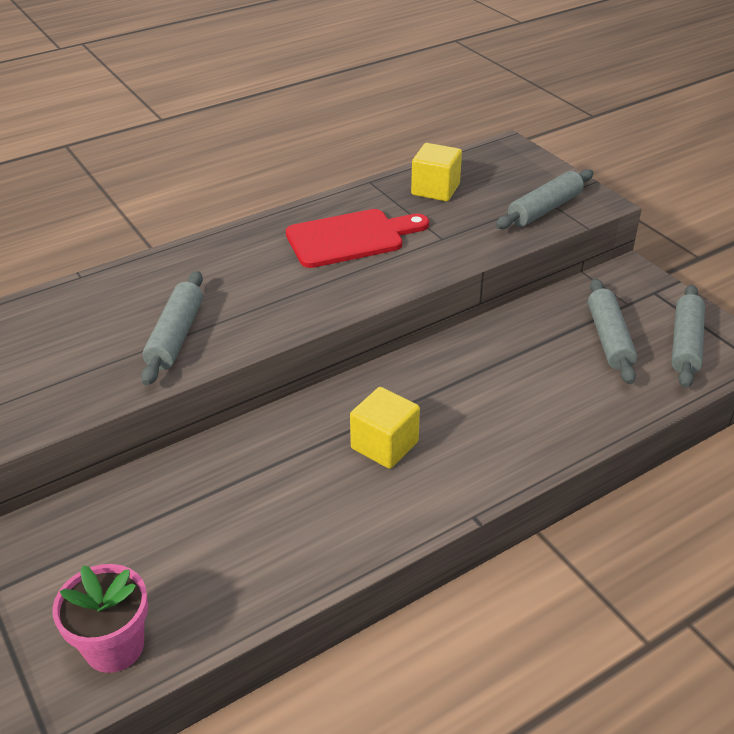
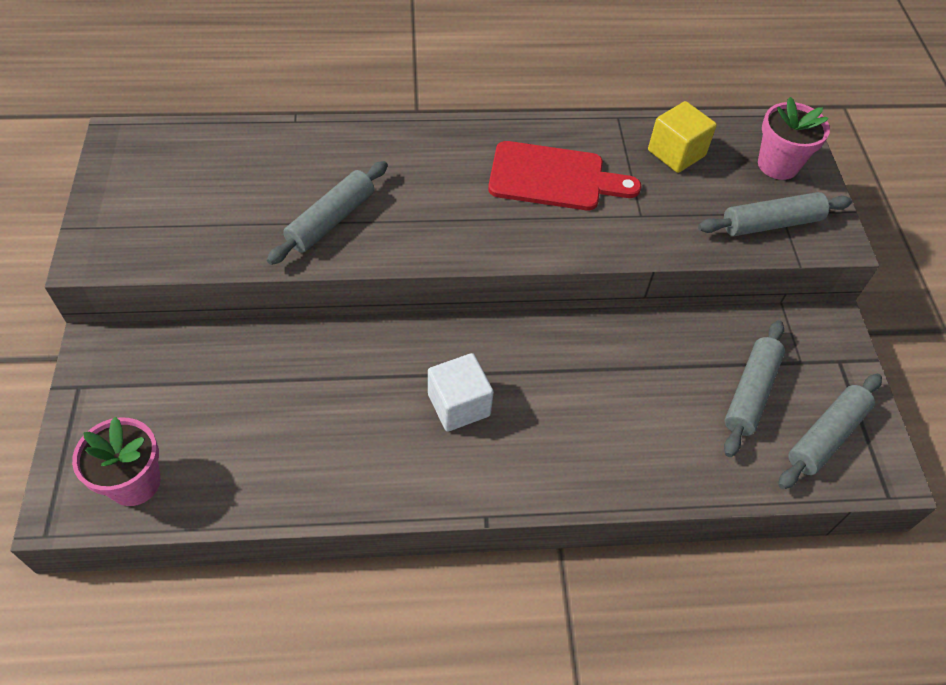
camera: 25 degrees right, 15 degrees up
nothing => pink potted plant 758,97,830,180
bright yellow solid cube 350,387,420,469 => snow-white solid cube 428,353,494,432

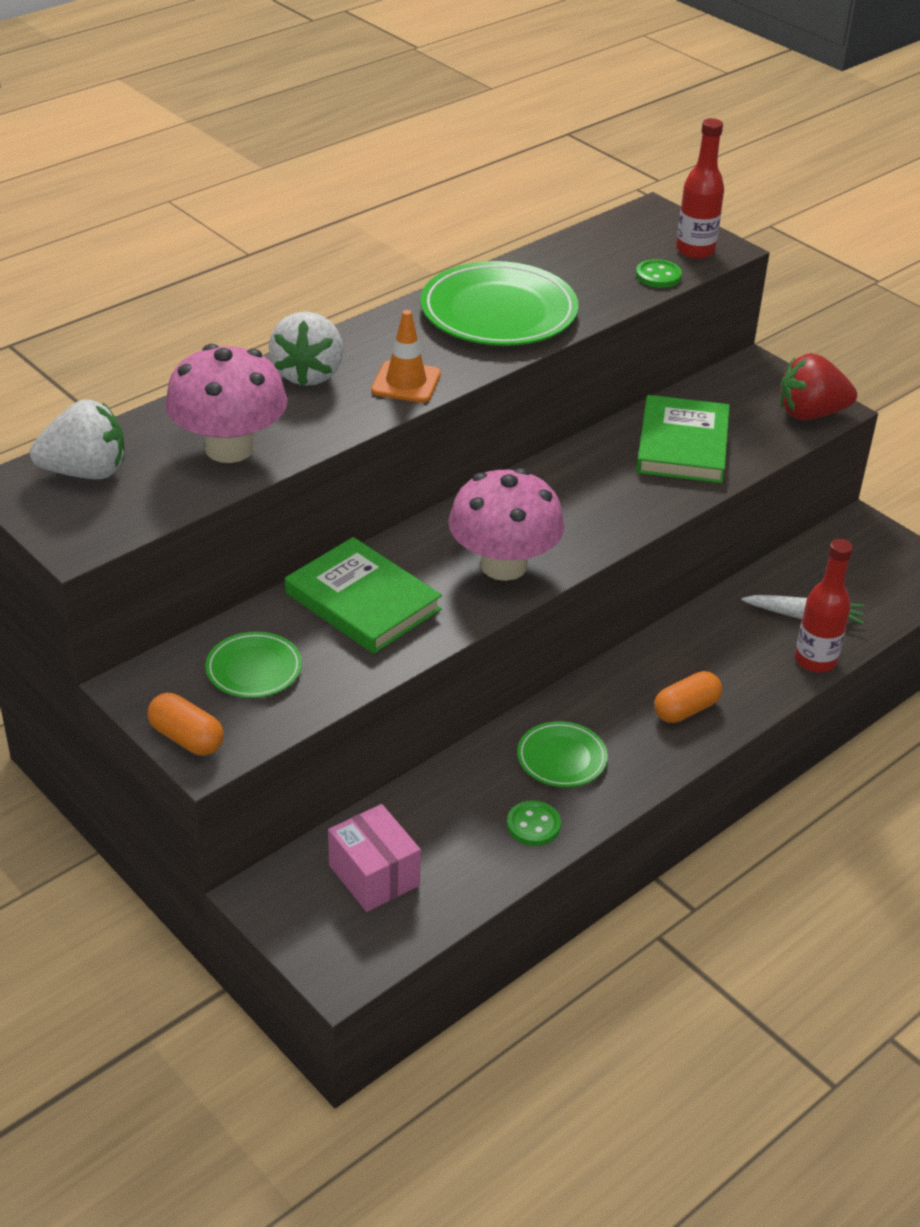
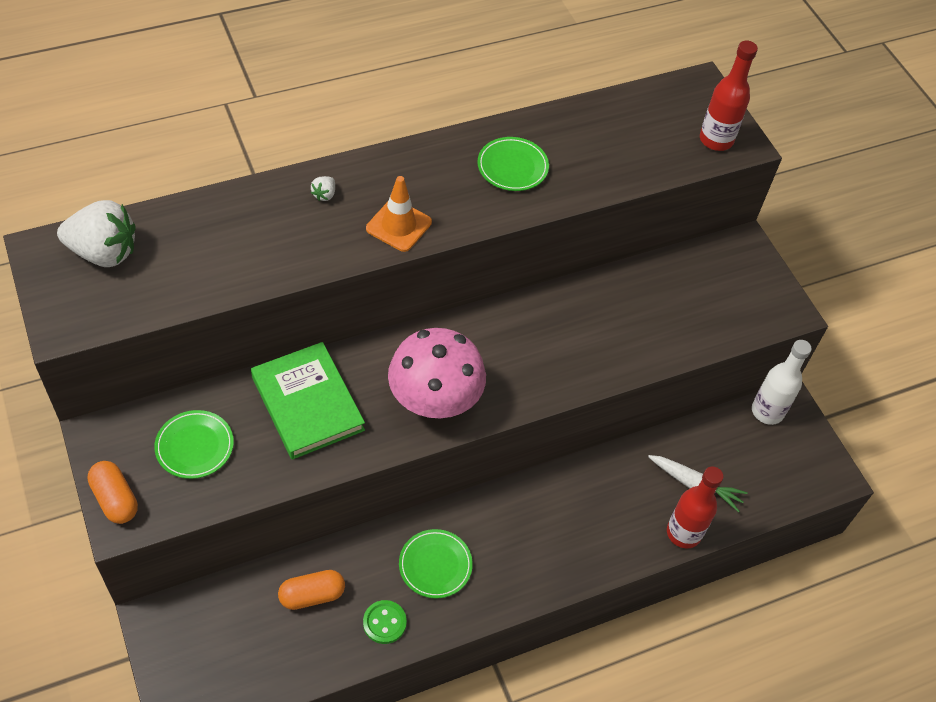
camera: 15 degrees right, 15 degrees up
pink mushroom 165,344,287,463 => nothing
pink package 328,804,421,912 => nothing
leaf-green button 636,259,682,288 => nothing
leaf-green hardcover 636,395,730,483 => nothing
scarlet toy strawberry 780,353,857,420 => nothing
nothing => snow-white flask 752,340,812,425
bright orange pill shape 654,671,722,723 => bright orange pill shape 278,570,345,610, shifted
snow-white toy strawberry 269,312,343,386 => snow-white toy strawberry 311,176,335,201, x0.40
leaf-green dinner plate 420,261,578,346 => leaf-green dinner plate 477,137,549,191, x0.52

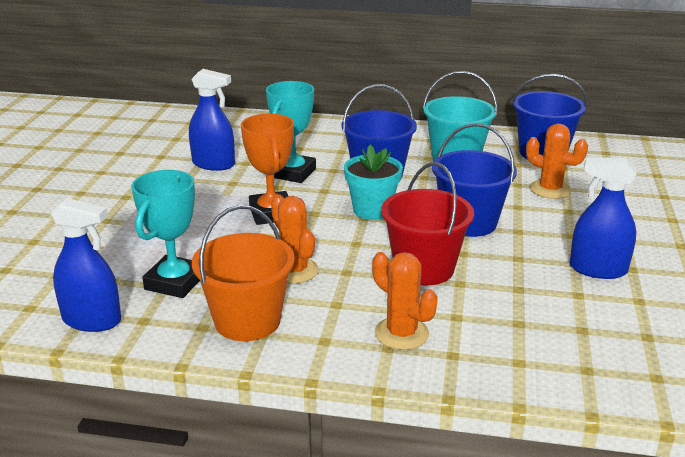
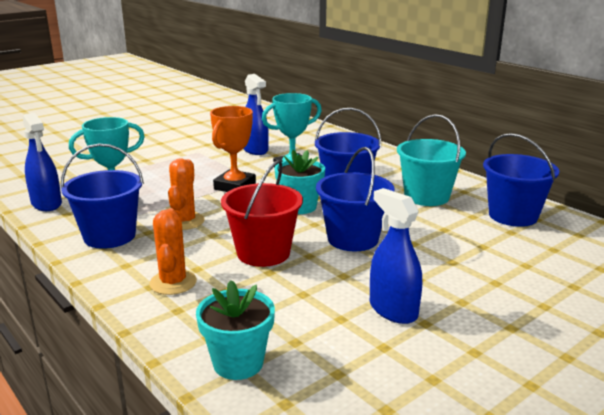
camera: 40 degrees right, 5 degrees down
bright orange cactus 526,124,588,199 => nothing
nothing => teal potted plant 196,280,275,380
bright orange pail 192,205,295,341 => blue pail 61,143,144,249

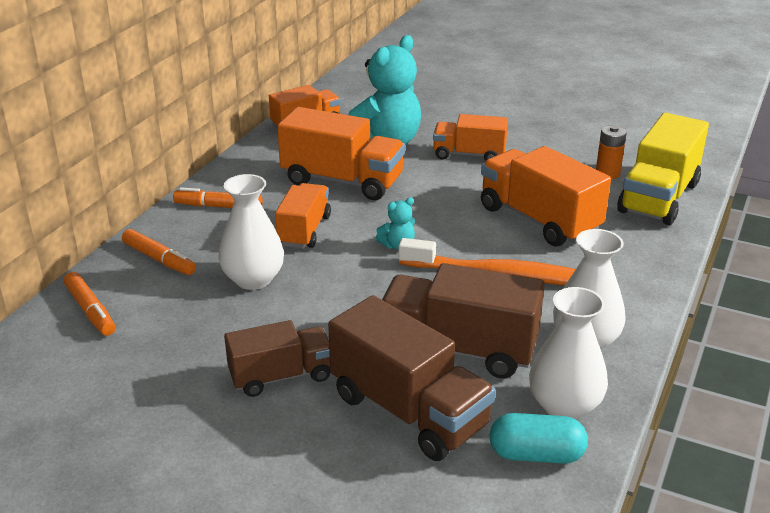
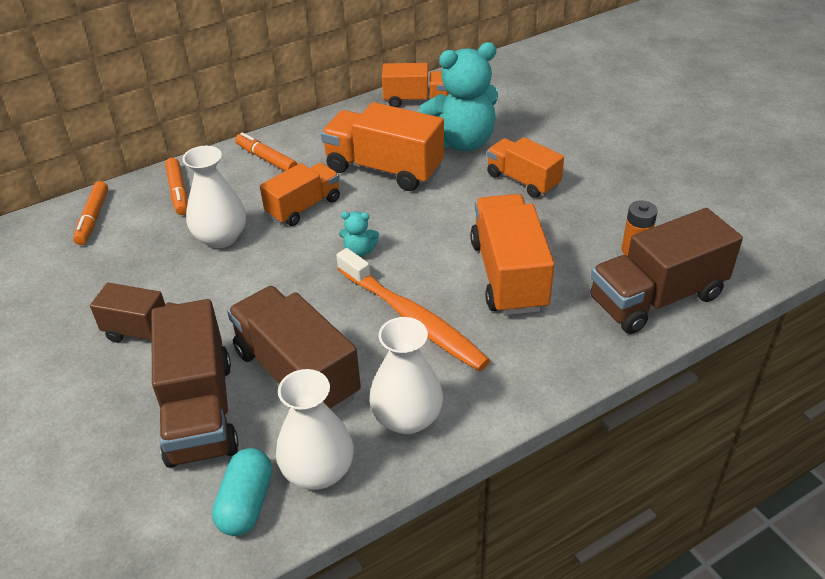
camera: 35 degrees right, 10 degrees up
bright yellow toy truck 617,113,709,225 => russet toy truck 590,208,743,334
bright orange toy truck 277,107,405,200 => bright orange toy truck 321,102,444,191, 150 degrees clockwise
teal pill shape 489,413,588,464 => teal pill shape 212,448,272,536, 60 degrees clockwise

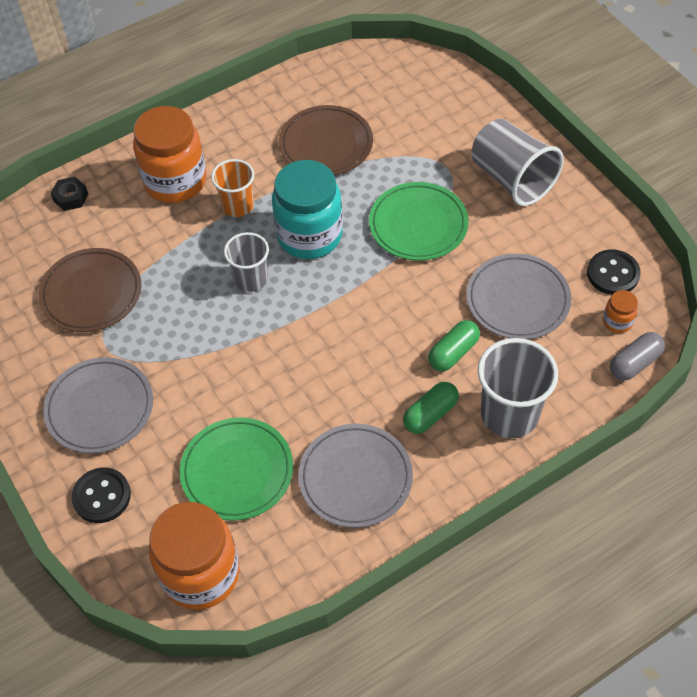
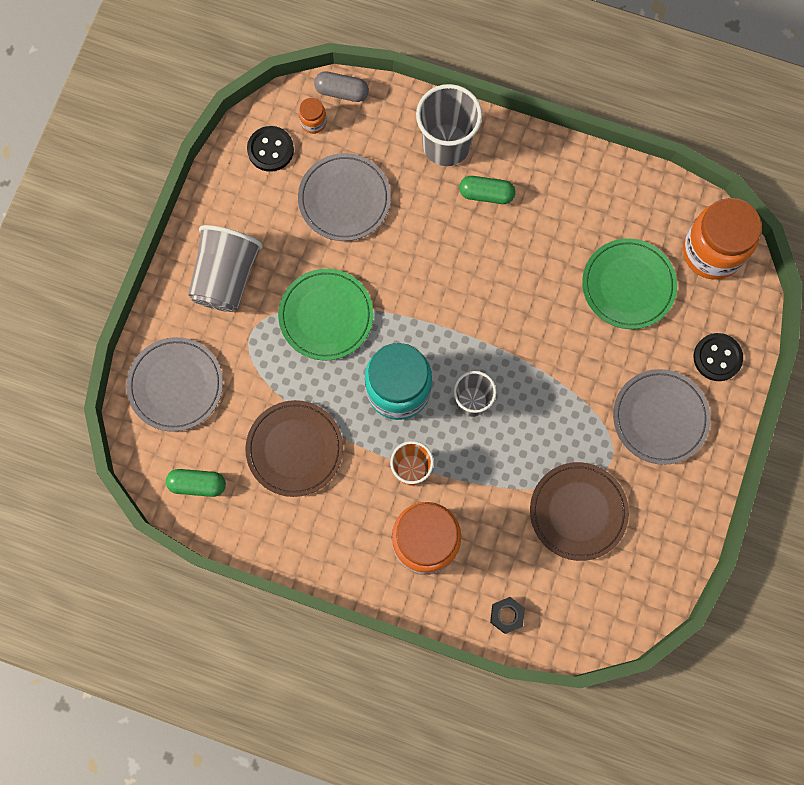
camera: 130 degrees left, 20 degrees up
grey dinner plate 298,424,413,528 => grey dinner plate 126,337,223,432, shifted
leaf-green pill shape 428,320,480,371 => leaf-green pill shape 166,469,226,497, shifted

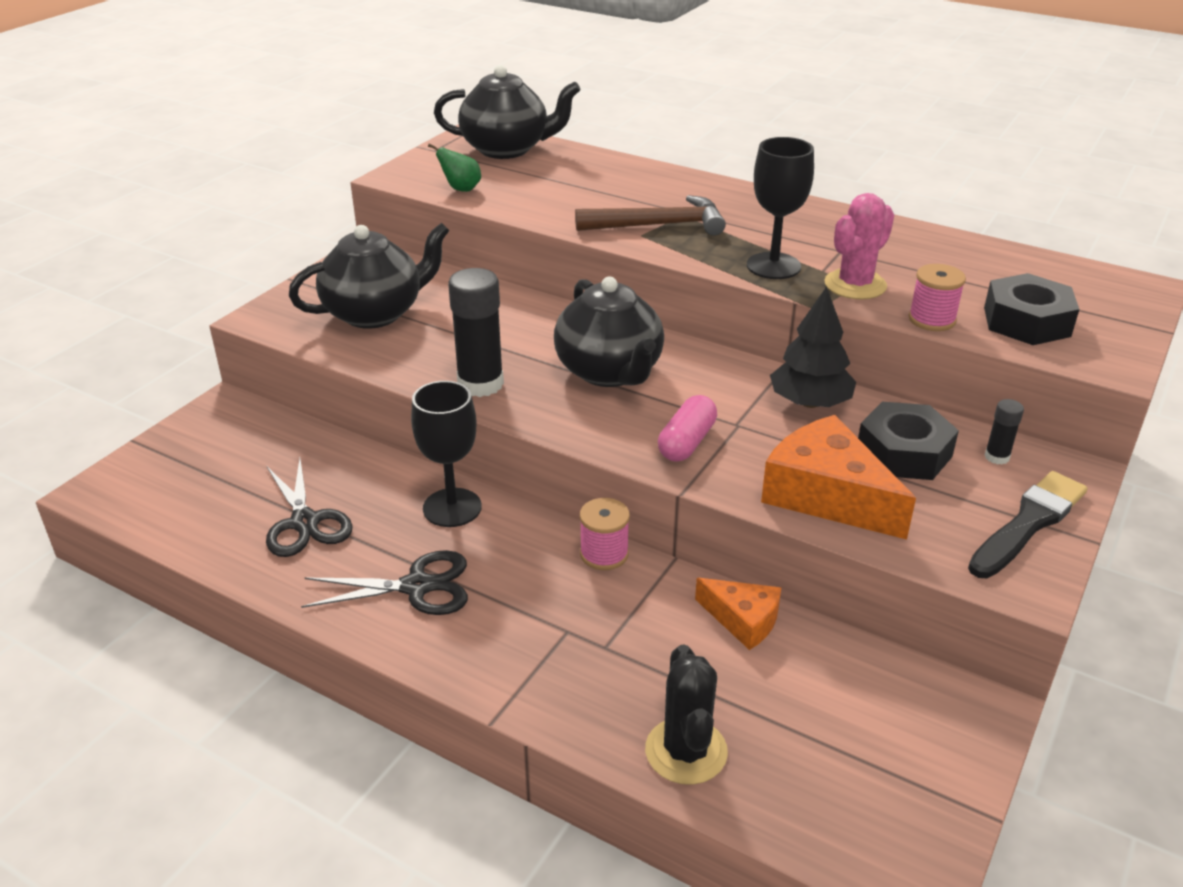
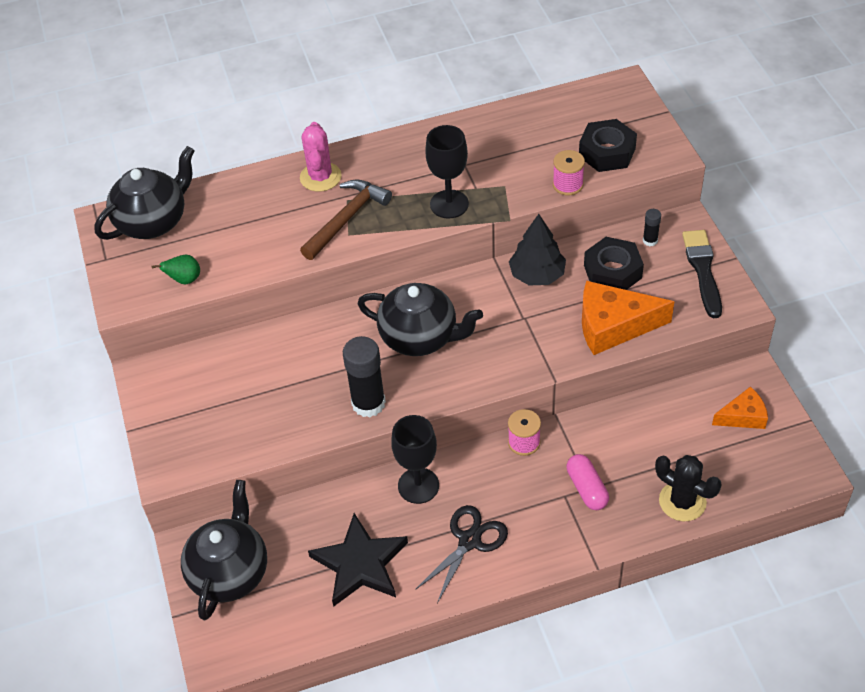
camera: 45 degrees left, 15 degrees up
jet-black tea pot 289,223,450,329 => jet-black tea pot 181,480,267,620, shifted
pink pill shape 658,395,717,462 => pink pill shape 567,454,609,510, shifted
bright orange cheese 695,578,781,650 => bright orange cheese 712,386,768,429, shifted
pink cactus 824,193,894,299 => pink cactus 300,122,342,192, shifted
jet-black shears 266,459,353,557 => jet-black star shape 308,513,408,607

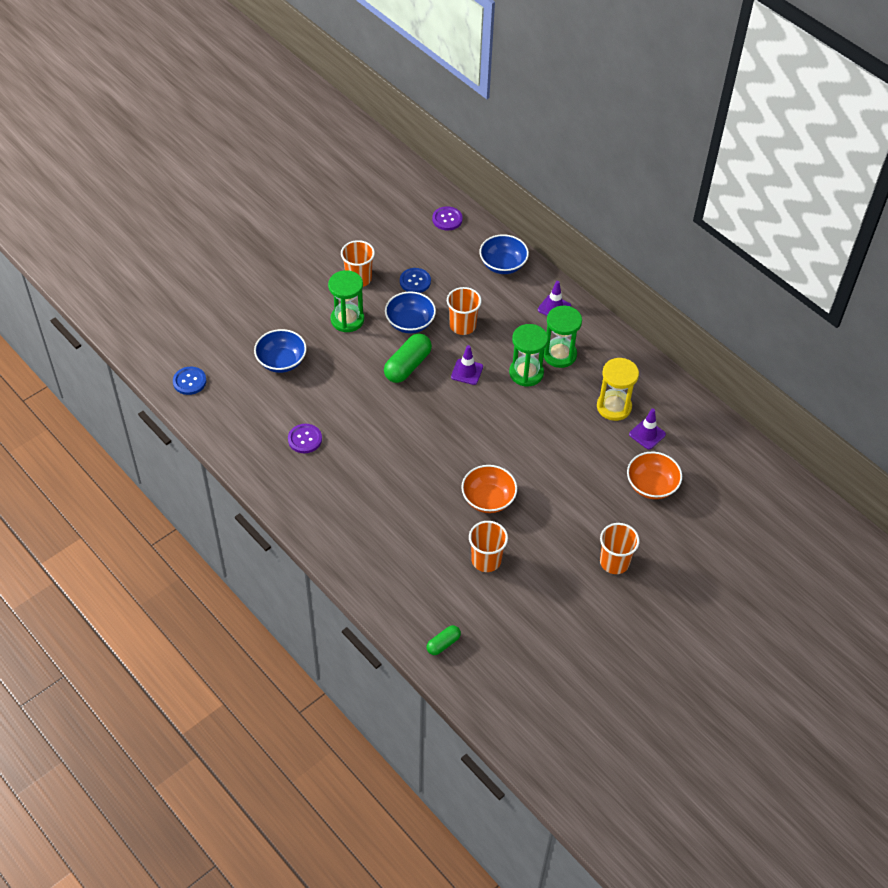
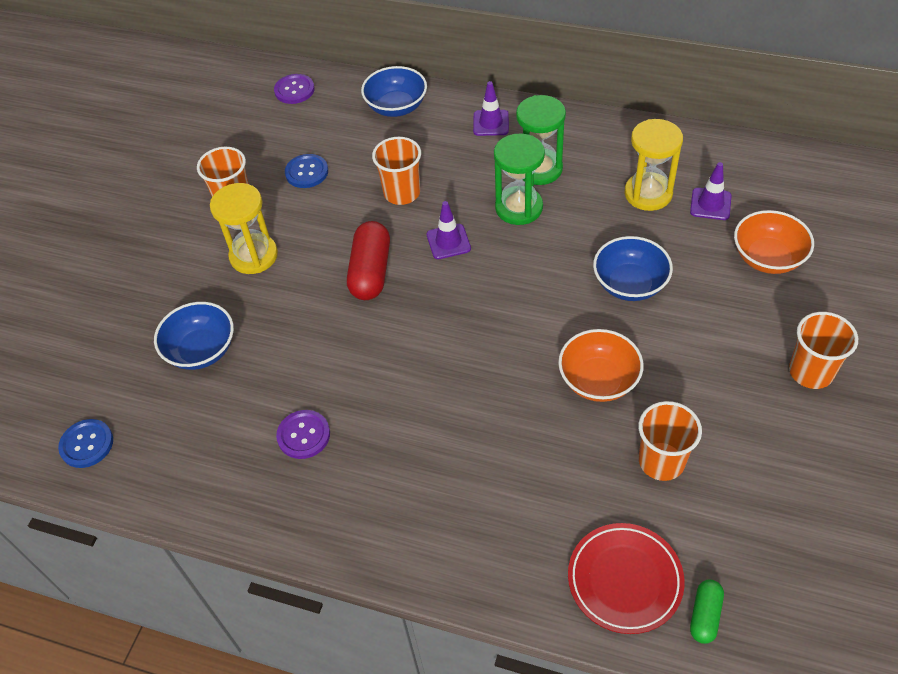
camera: 25 degrees left, 0 degrees up
nothing => scarlet dinner plate 568,523,685,634
blue bowl 385,291,436,334 => blue bowl 593,236,673,301, shifted
leaf-green hourglass 328,270,364,332 => bright yellow hourglass 210,183,278,274
leaf-green pill shape 384,333,432,383 => scarlet pill shape 347,221,390,300

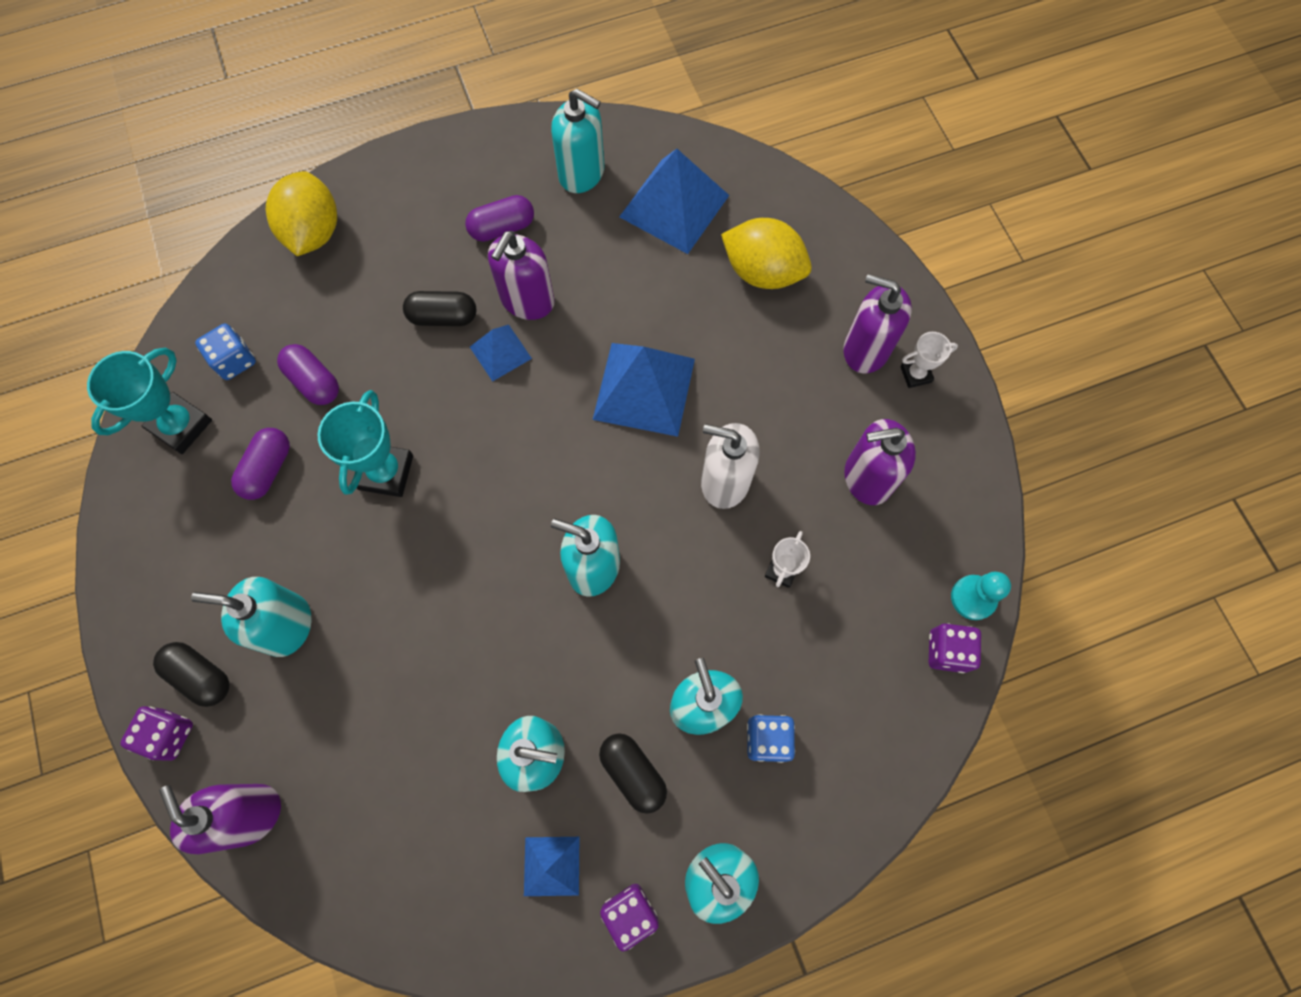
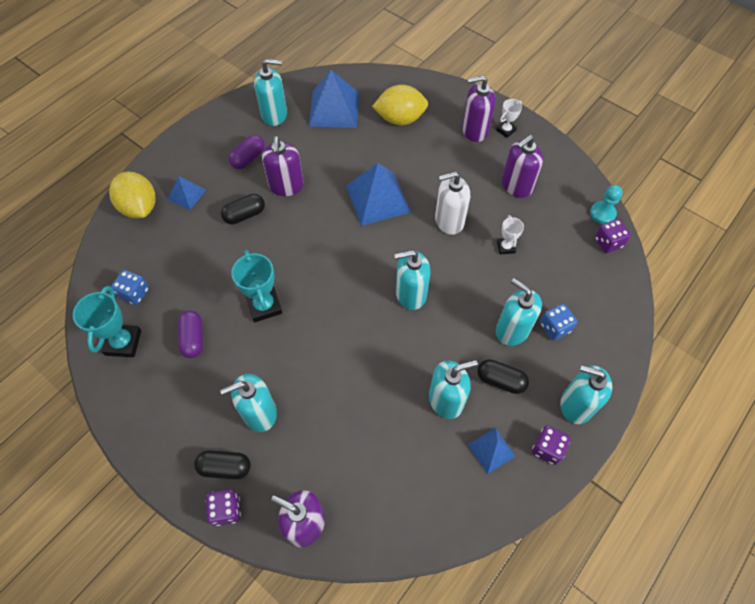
camera: 30 degrees left, 10 degrees down
royal purple pill shape 277,344,339,405 => nothing
blue pyramid shape 470,325,532,382 => blue pyramid shape 167,176,206,210, shifted

